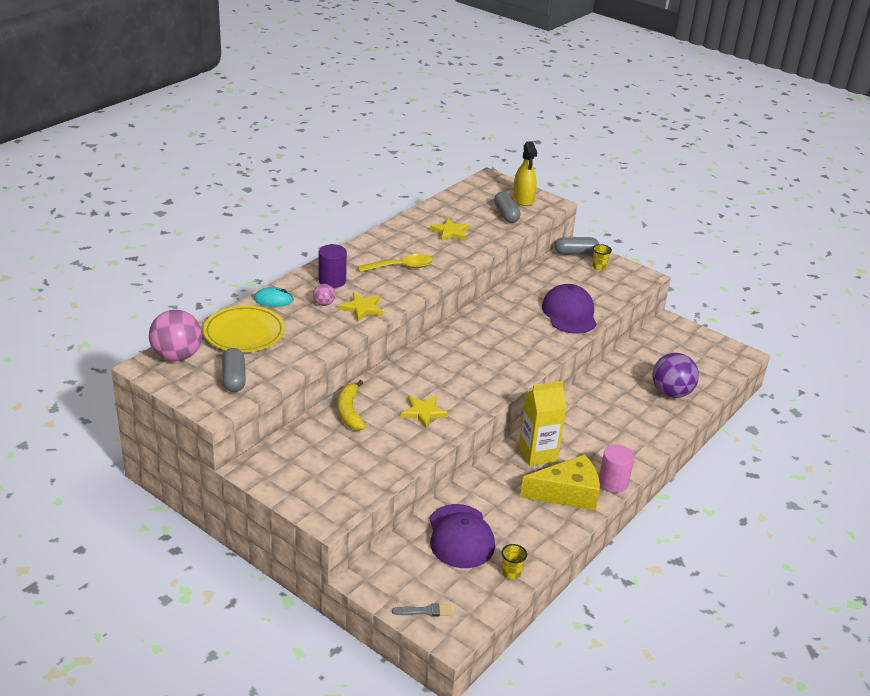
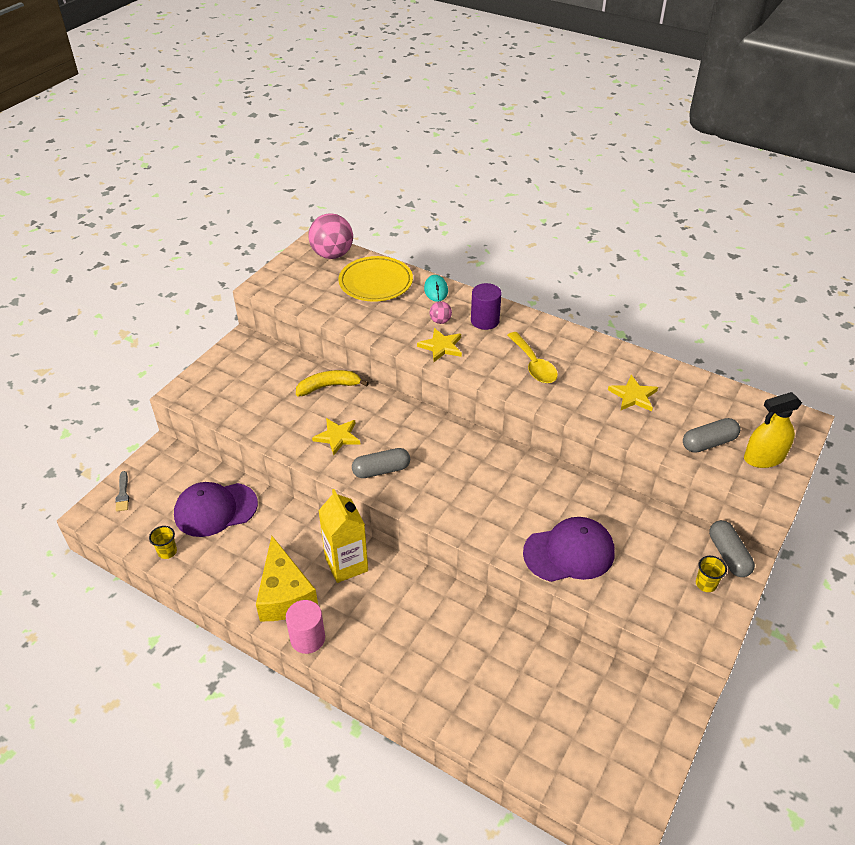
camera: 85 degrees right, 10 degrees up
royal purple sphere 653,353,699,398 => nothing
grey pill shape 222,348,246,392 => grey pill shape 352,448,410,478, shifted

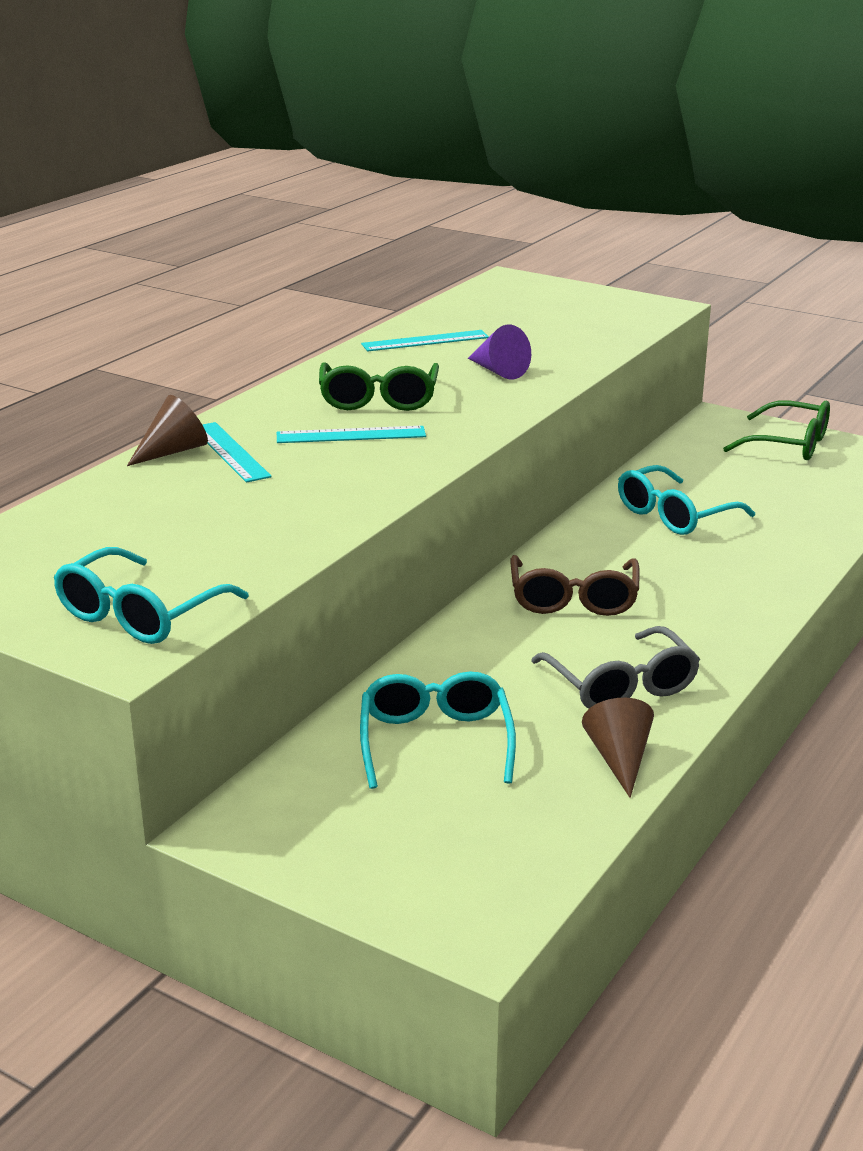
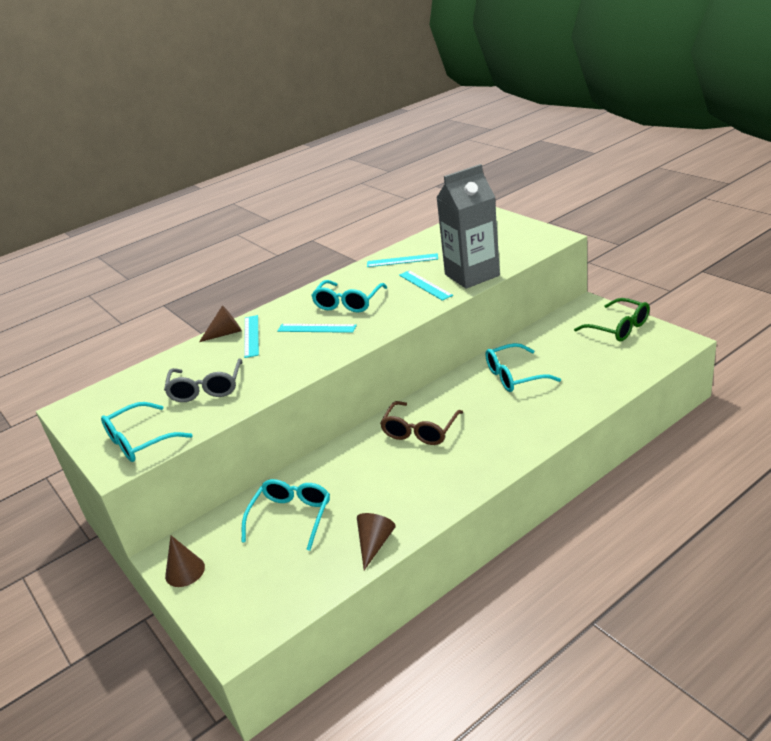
camera: 25 degrees right, 5 degrees up
nothing => russet solid cone 165,535,205,587
nothing => grey carton 436,164,500,289
grey glasses 531,626,700,709 => grey glasses 164,358,243,402, shifted
royal purple solid cone 468,325,531,379 => teal measuring stick 399,270,453,301
leaf-green glasses 319,362,439,411 => teal glasses 311,280,387,312

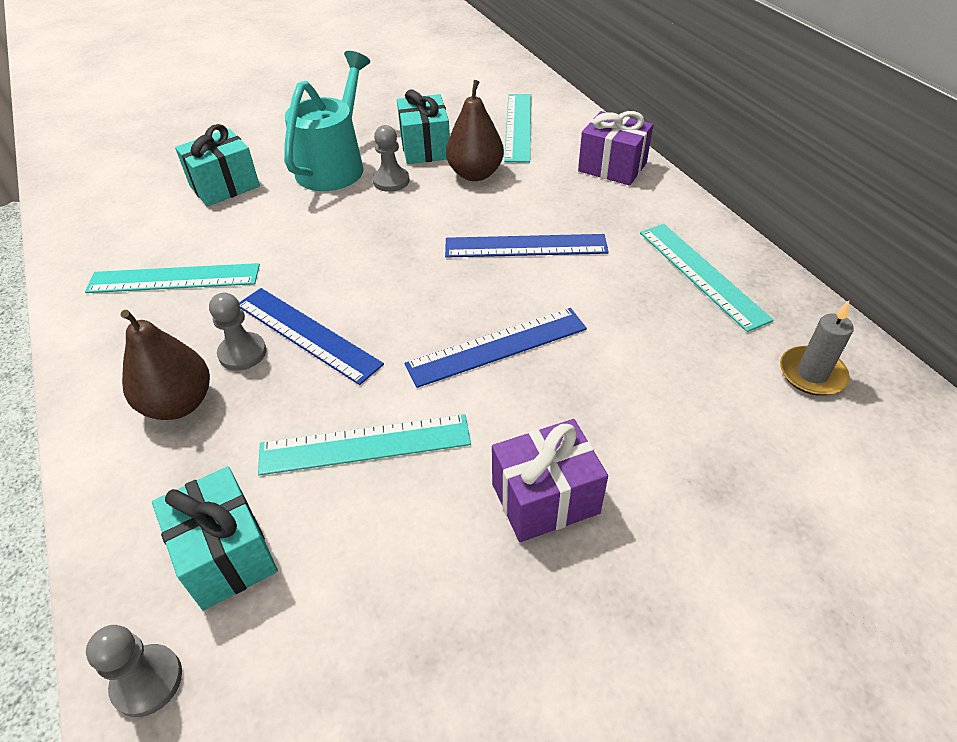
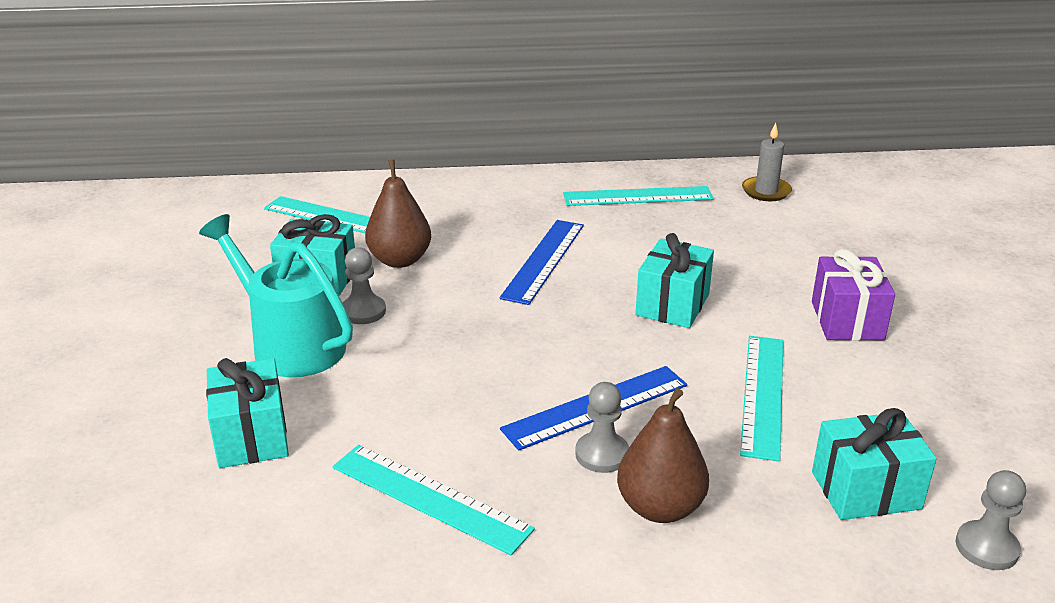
camera: 70 degrees left, 15 degrees down
royal purple wrapped gift 578,111,653,186 => nothing
blue measuring stick 404,308,587,388 => teal wrapped gift 635,233,714,328
teal measuring stick 85,263,260,293 => teal measuring stick 333,445,535,555, 75 degrees counterclockwise

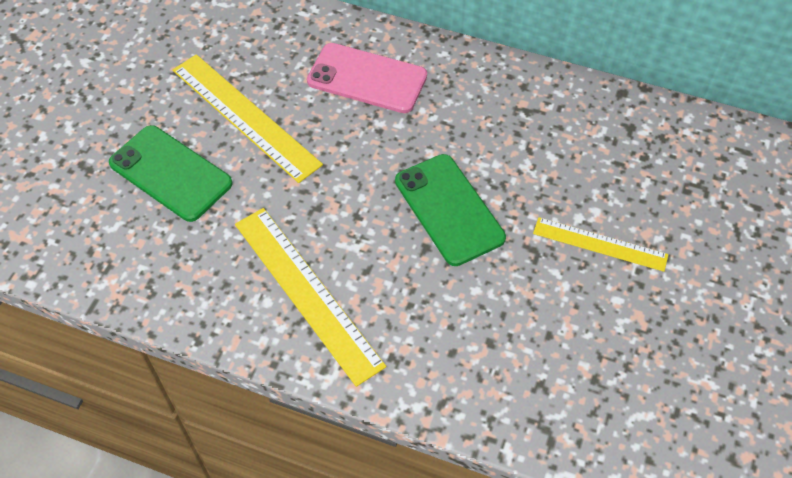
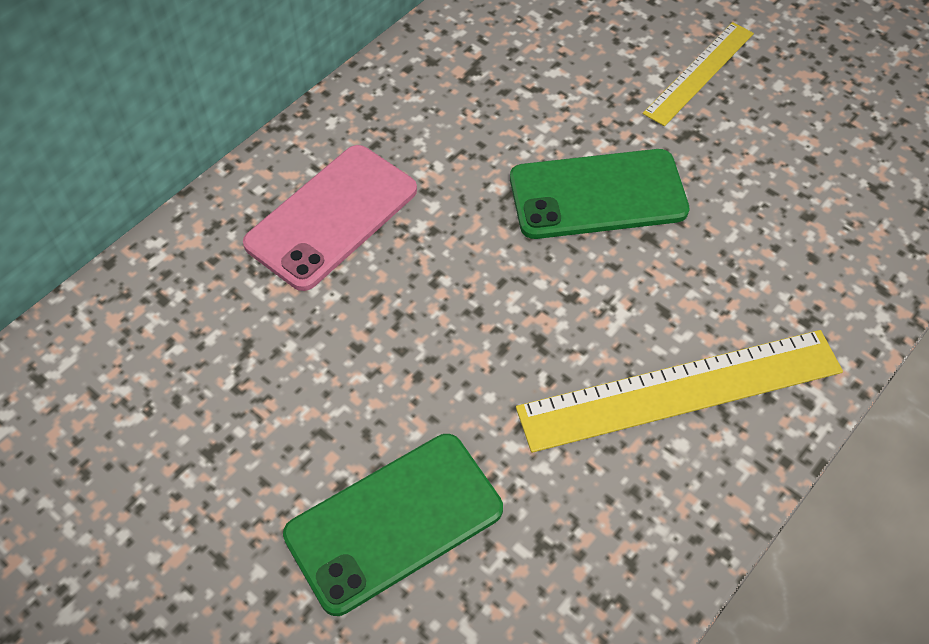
camera: 70 degrees left, 0 degrees up
bright yellow measuring stick 173,54,323,183 => nothing

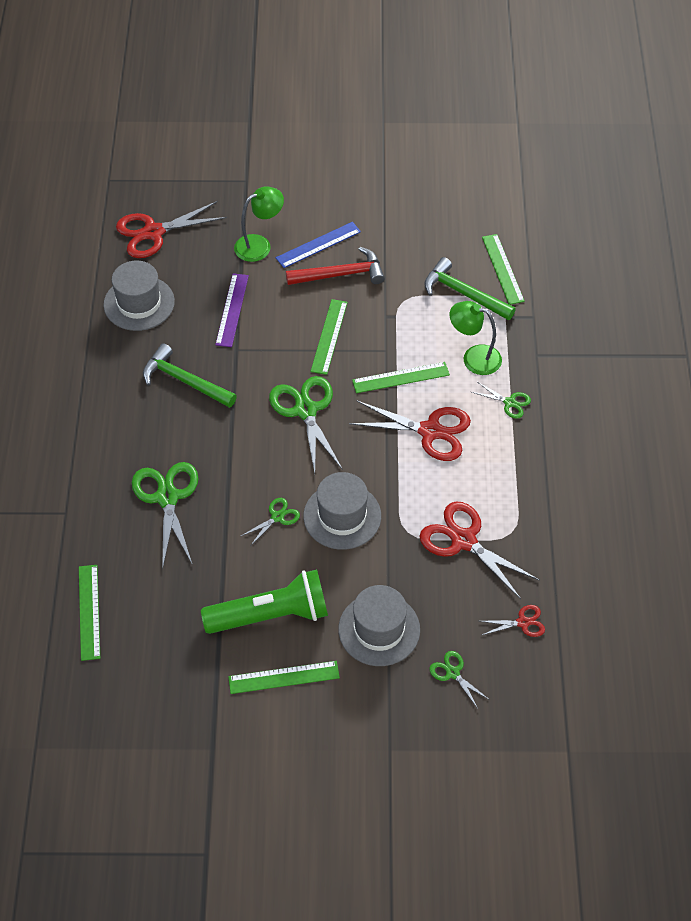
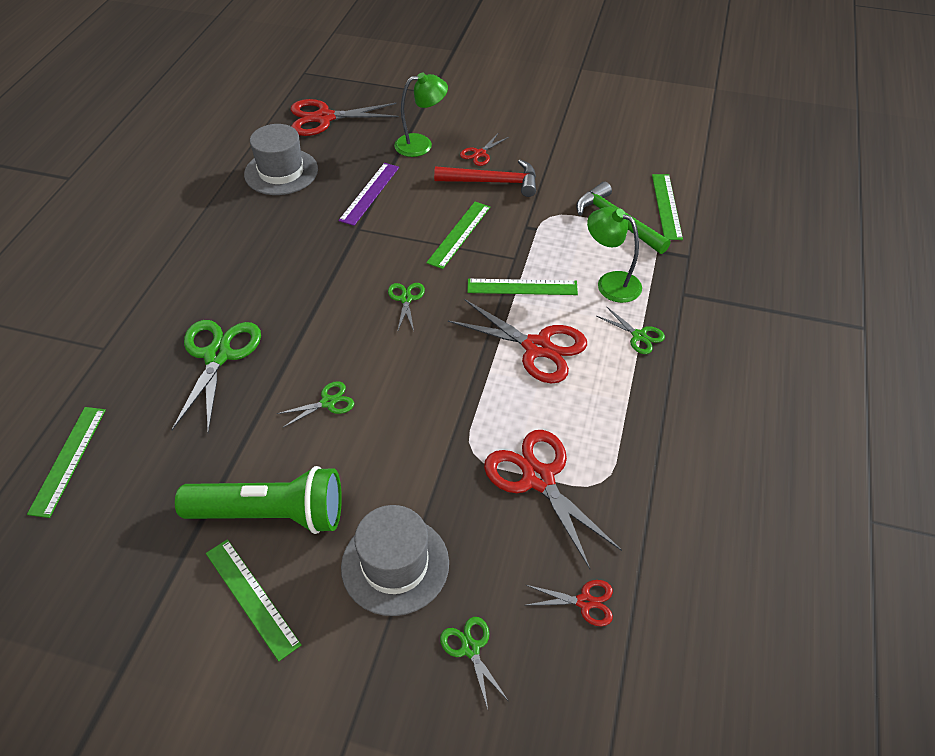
camera: 15 degrees right, 5 degrees down
leaf-green hammer 143,343,237,408 => nothing
grey tall hat 303,472,381,550 => nothing
blue measuring stick 276,222,361,268 => scarlet shears 460,132,509,166
leaf-green measuring stick 228,661,340,694 => leaf-green measuring stick 206,539,302,662, 45 degrees clockwise
leaf-green shears 269,376,343,473 => leaf-green shears 388,283,425,332, x0.51

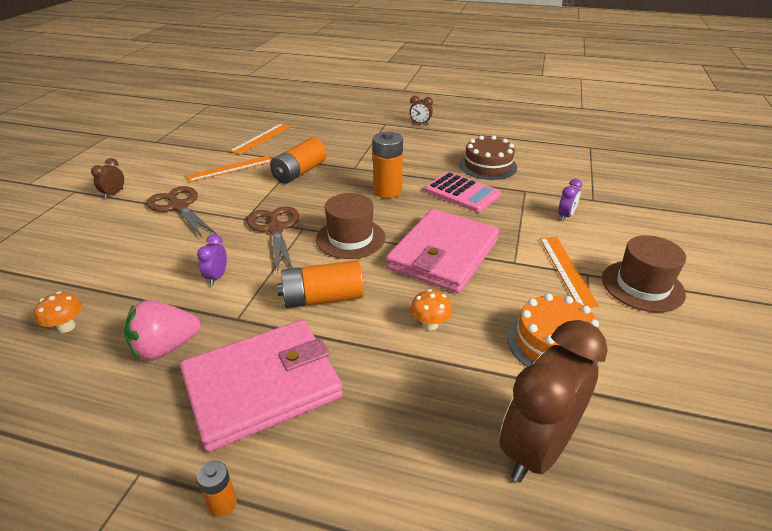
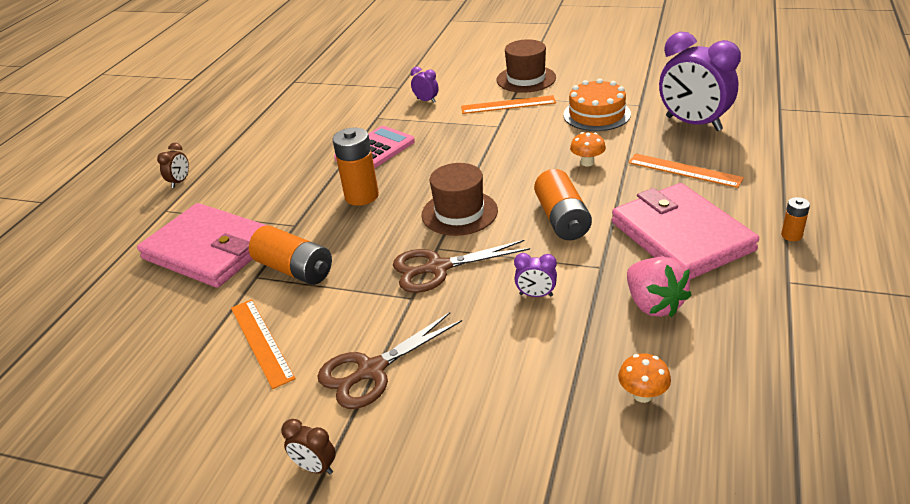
camera: 85 degrees left, 0 degrees up
russet layer cake 459,135,517,180 => nothing
bright orange measuring stick 229,124,291,155 => bright orange measuring stick 629,154,744,188, shifted
pink wallet 386,209,499,293 => pink wallet 137,203,267,288, shifted
russet clock 500,320,607,482 => royal purple clock 659,32,741,131

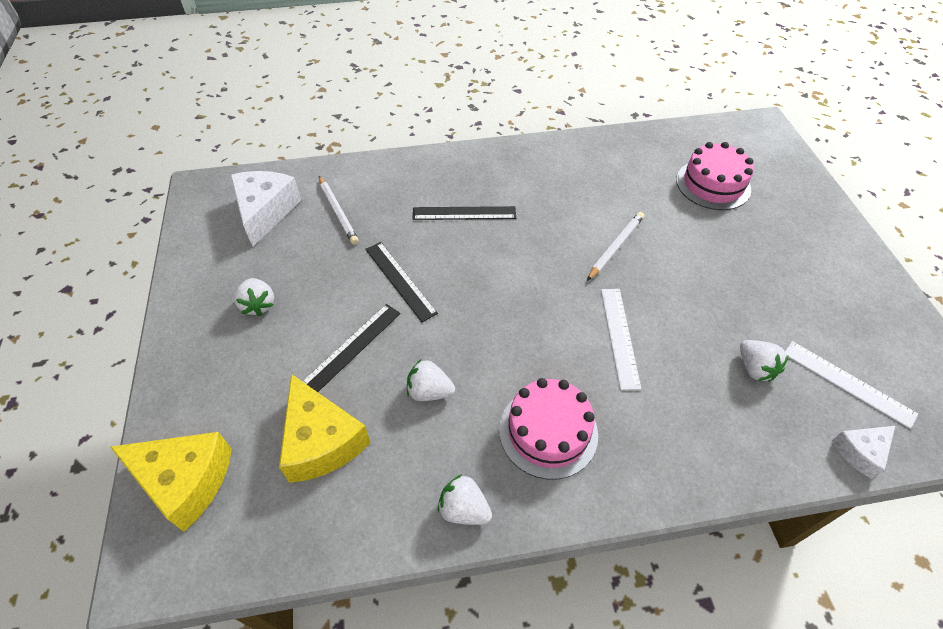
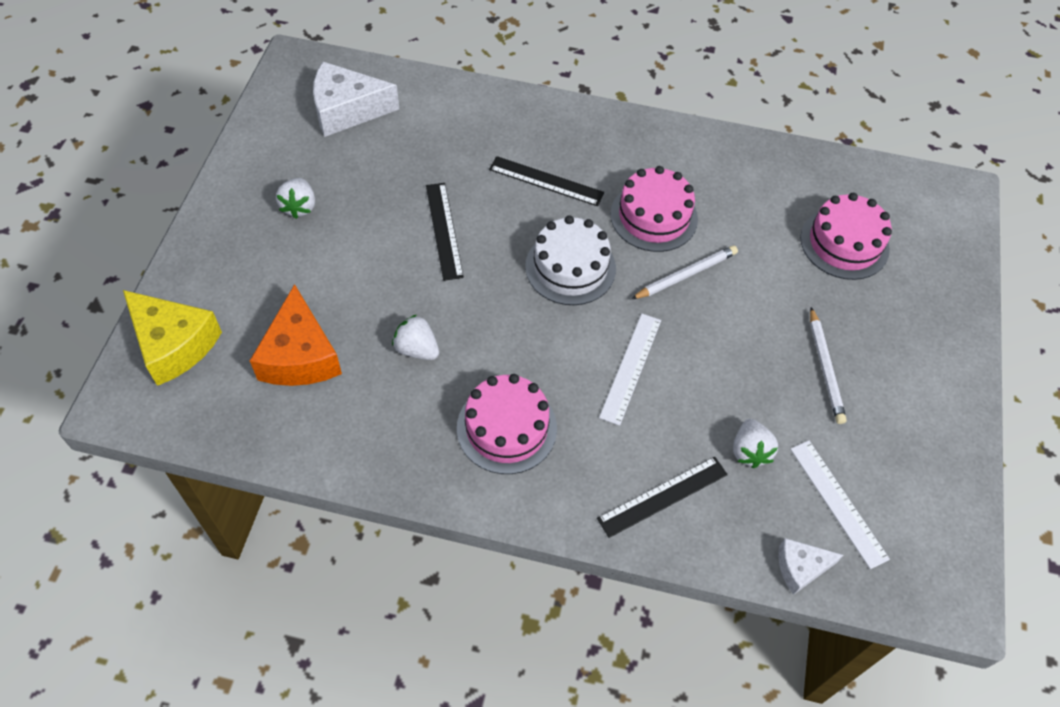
camera: 20 degrees right, 5 degrees up
snow-white toy strawberry 438,474,492,525 => nothing
nothing => snow-white layer cake 525,215,616,305
nothing => pink layer cake 610,166,698,252
jet-black measuring stick 302,304,401,392 => jet-black measuring stick 597,456,728,538, shifted
snow-white pencil 319,176,359,245 => snow-white pencil 810,307,847,424, shifted
bright yellow cheese 279,374,371,483 => bright orange cheese 250,284,342,386
snow-white cheese 230,171,301,247 => snow-white cheese 313,62,399,137, 120 degrees counterclockwise

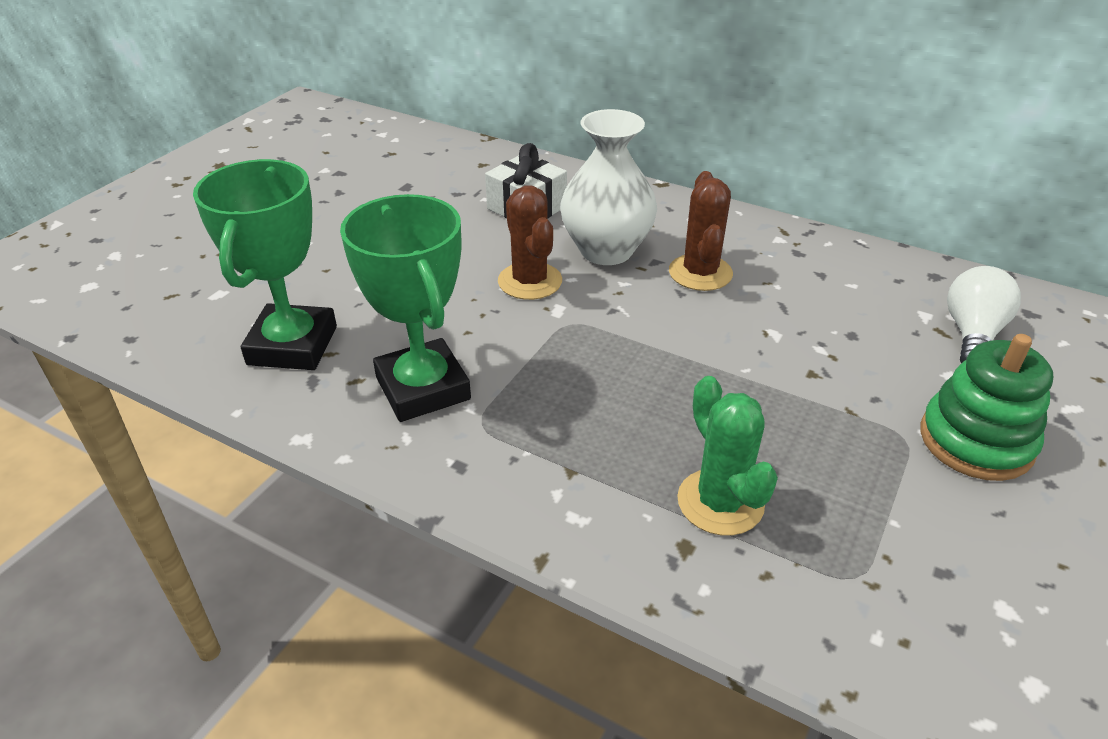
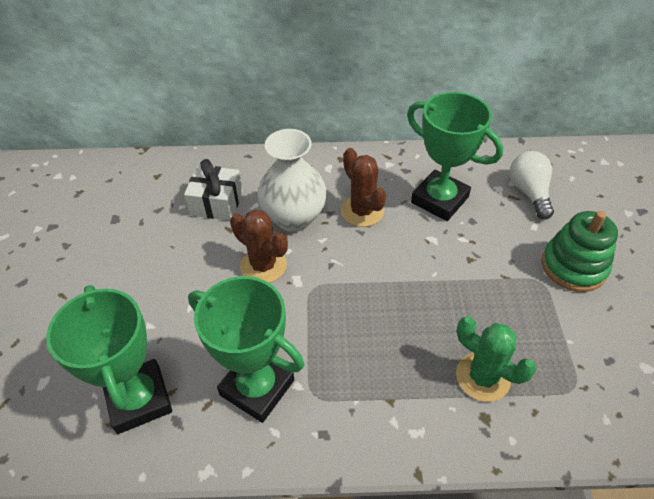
camera: 30 degrees left, 10 degrees up
nothing => leaf-green award cup 407,92,503,221

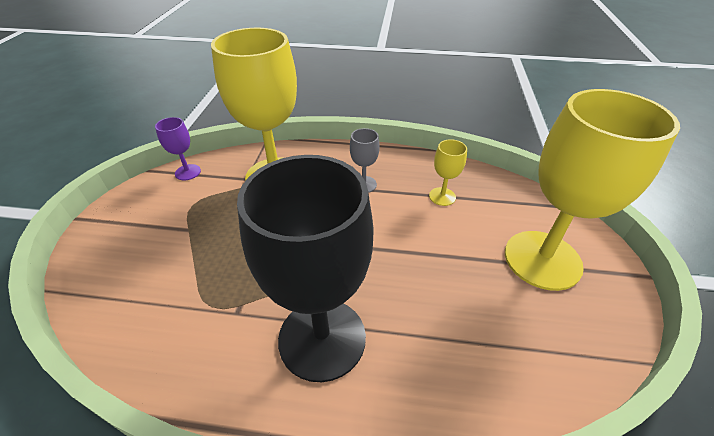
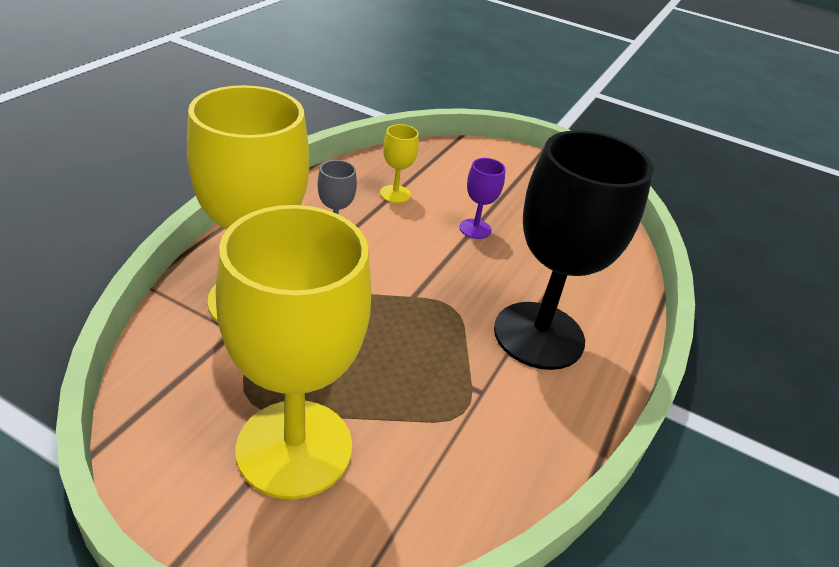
camera: 75 degrees left, 5 degrees down
royal purple chalice 155,117,201,180 => royal purple chalice 459,158,506,239, shifted
bright yellow chalice 505,89,680,291 => bright yellow chalice 216,205,371,499, shifted

